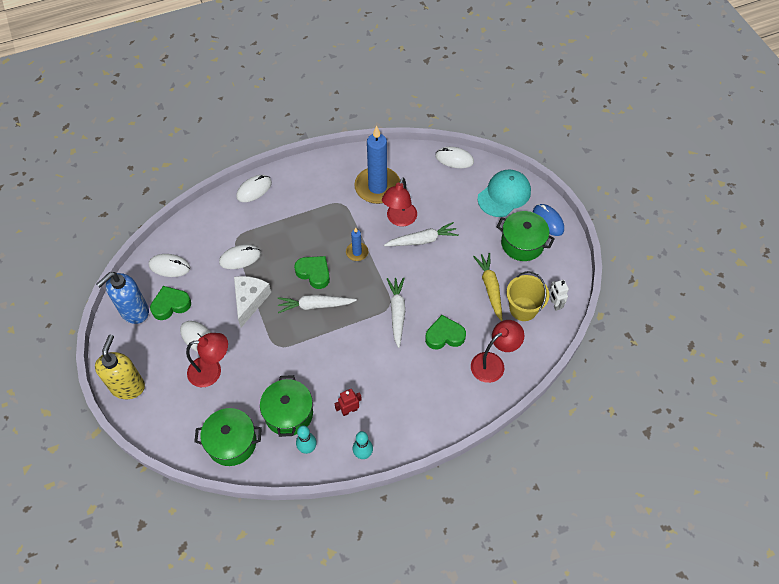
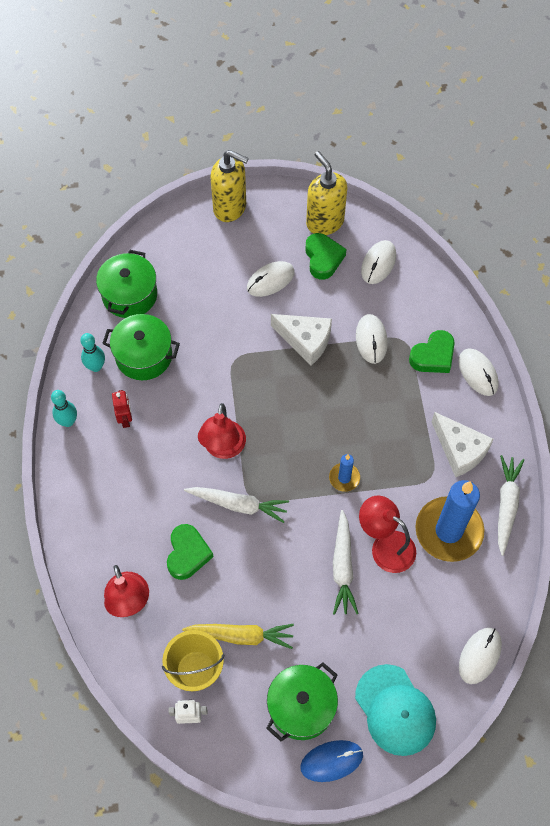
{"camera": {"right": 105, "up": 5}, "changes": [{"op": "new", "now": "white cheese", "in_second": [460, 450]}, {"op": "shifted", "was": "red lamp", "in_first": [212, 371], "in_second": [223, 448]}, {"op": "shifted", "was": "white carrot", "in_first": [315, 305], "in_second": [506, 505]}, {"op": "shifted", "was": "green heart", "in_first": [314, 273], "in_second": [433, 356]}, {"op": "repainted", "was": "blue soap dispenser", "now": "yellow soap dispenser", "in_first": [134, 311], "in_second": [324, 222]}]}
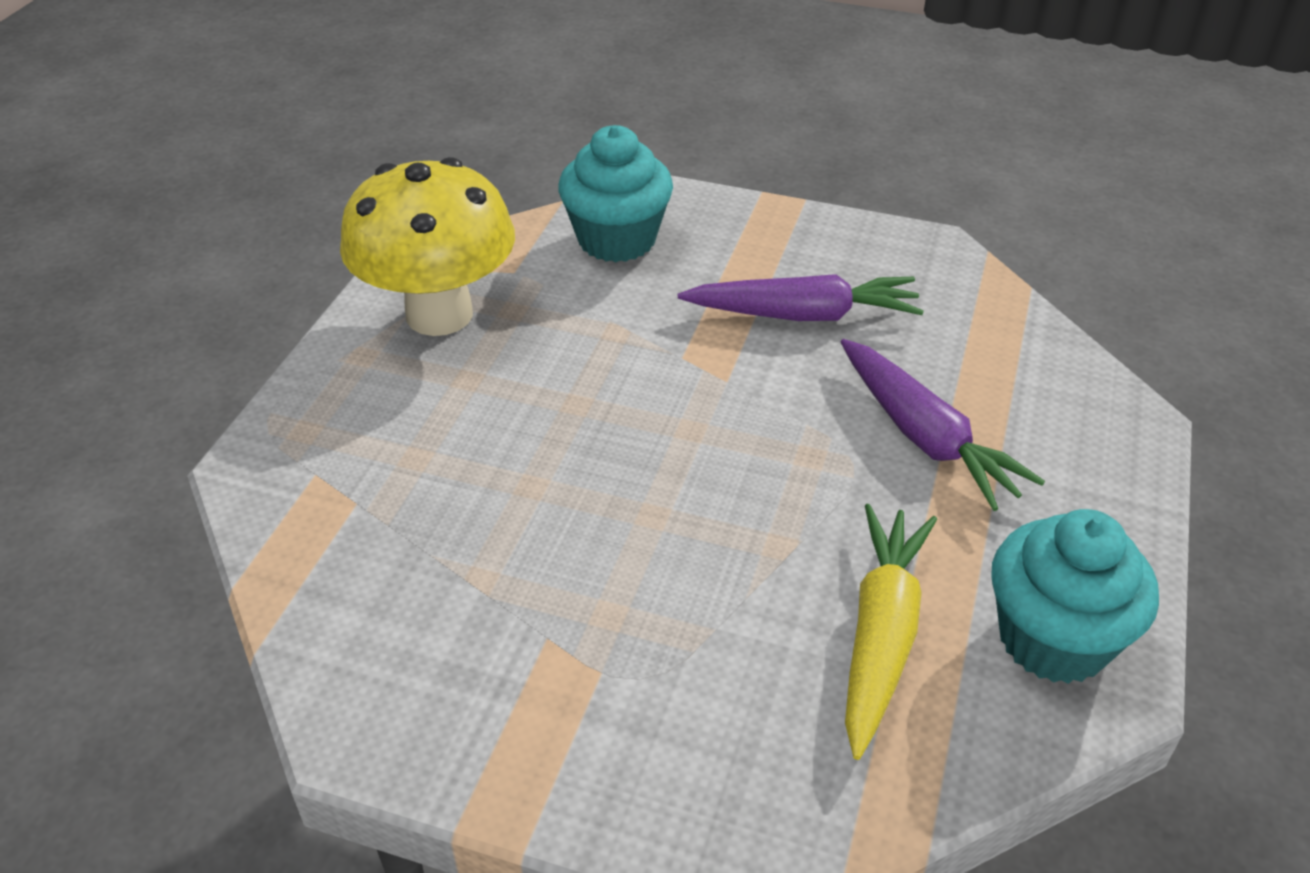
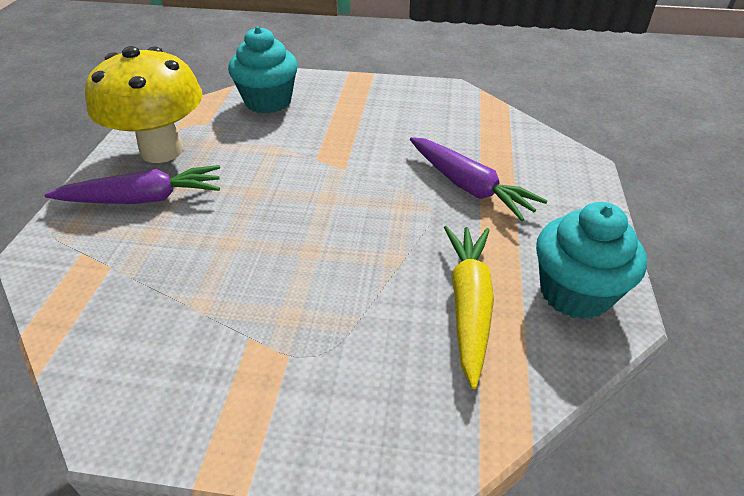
{"camera": {"right": -10, "up": 0}, "changes": [{"op": "shifted", "was": "purple carrot", "in_first": [803, 315], "in_second": [143, 199]}]}
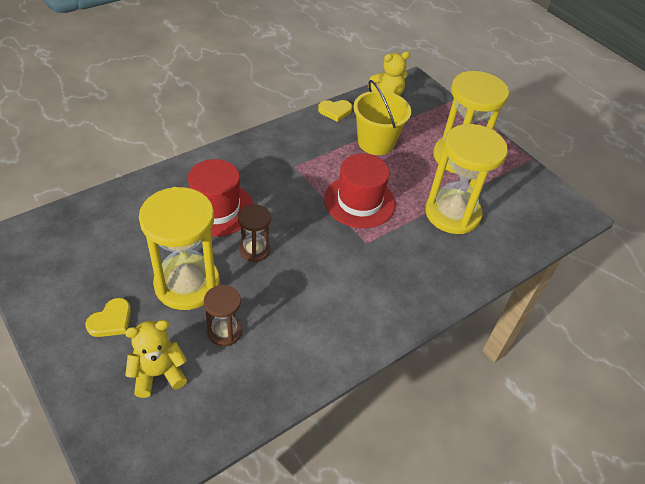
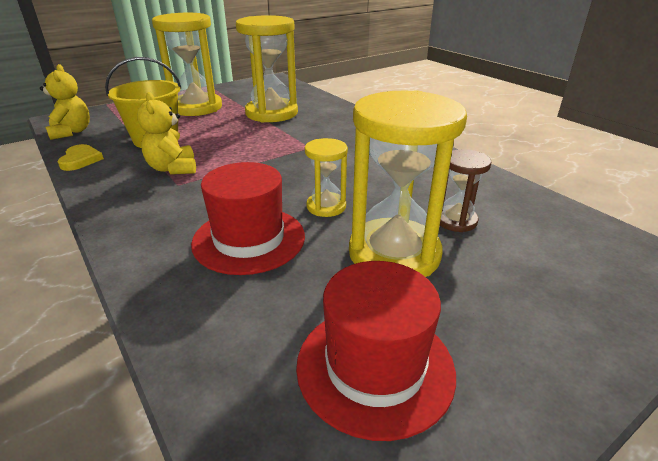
{"camera": {"right": -85, "up": -15}, "changes": [{"op": "gone", "was": "yellow heart", "in_first": [111, 320]}, {"op": "shifted", "was": "yellow teddy bear", "in_first": [158, 374], "in_second": [173, 168]}, {"op": "shifted", "was": "red hat", "in_first": [359, 201], "in_second": [375, 367]}, {"op": "repainted", "was": "brown hourglass", "now": "yellow hourglass", "in_first": [254, 250], "in_second": [326, 206]}]}
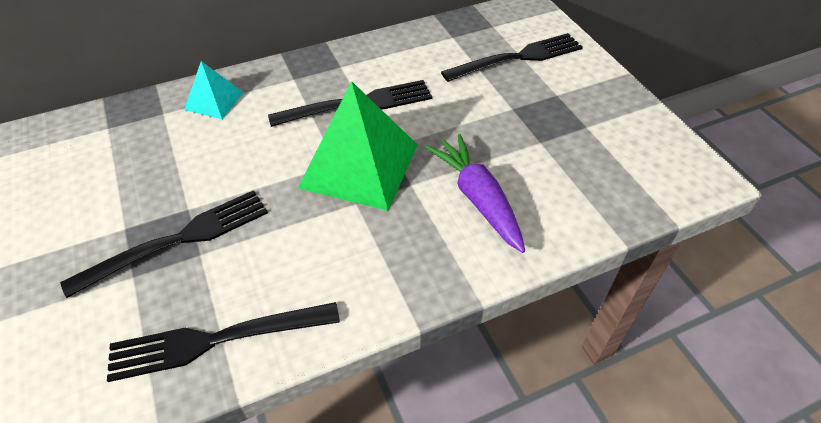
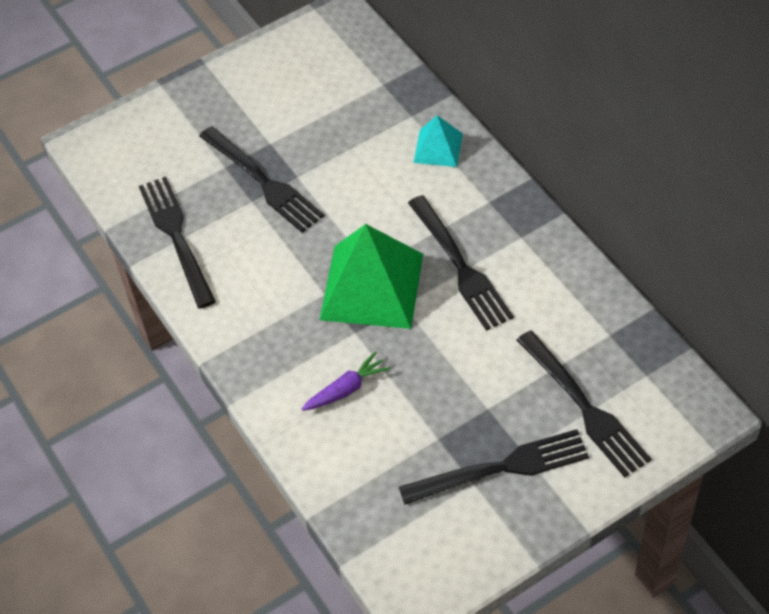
{"camera": {"right": 85, "up": 5}, "changes": [{"op": "new", "now": "black fork", "in_second": [502, 467]}, {"op": "scaled", "was": "purple carrot", "in_first": [478, 198], "in_second": [346, 389], "ratio": 0.63}]}
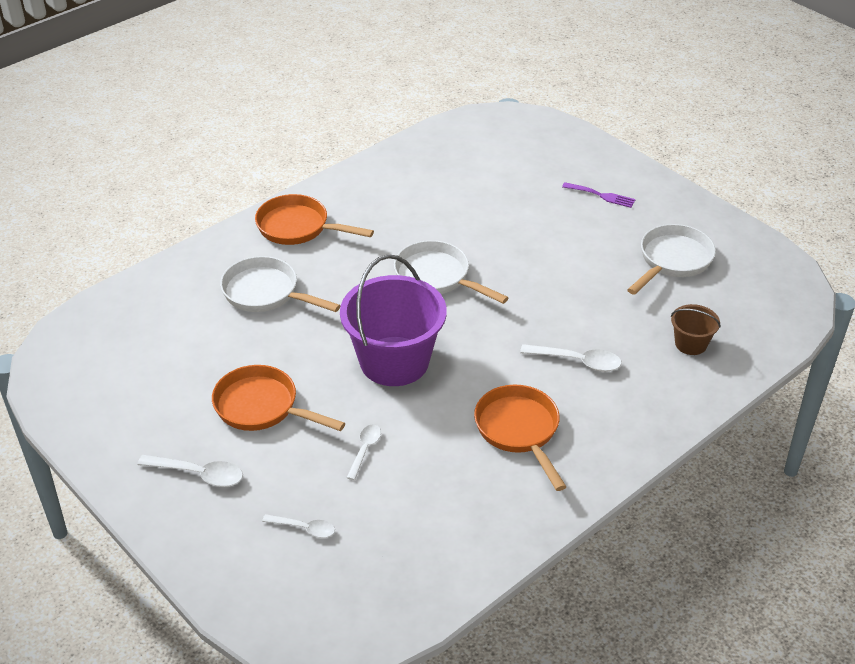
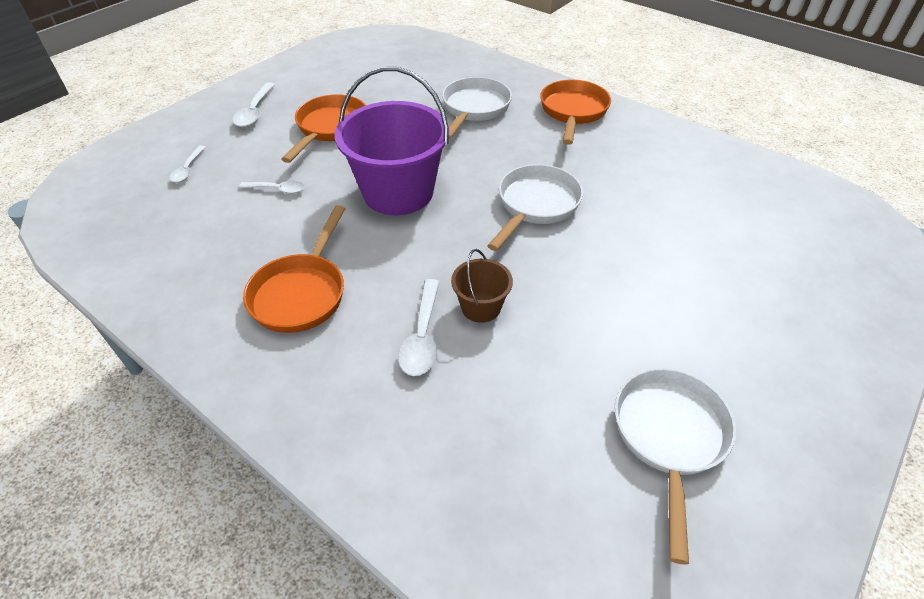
{"camera": {"right": 80, "up": 5}, "changes": [{"op": "gone", "was": "purple fork", "in_first": [601, 196]}, {"op": "shifted", "was": "brown bucket", "in_first": [691, 344], "in_second": [481, 307]}, {"op": "rotated", "was": "orange pan", "in_first": [519, 431], "in_second": [301, 293], "clockwise": 135}, {"op": "rotated", "was": "white pan", "in_first": [672, 261], "in_second": [669, 437], "clockwise": -105}]}
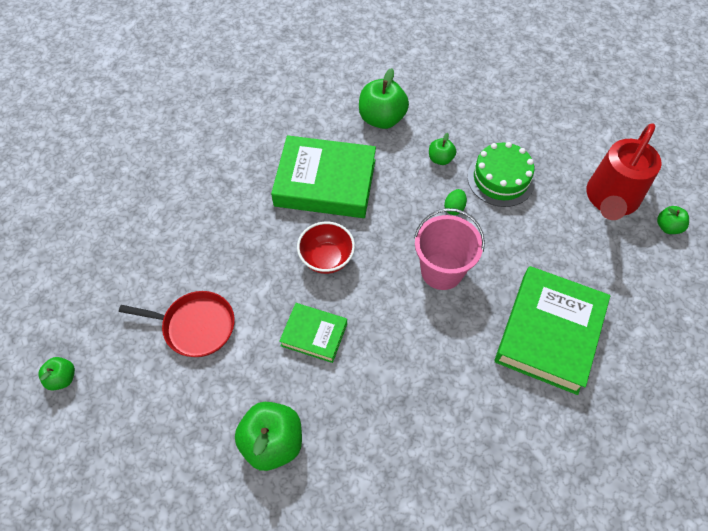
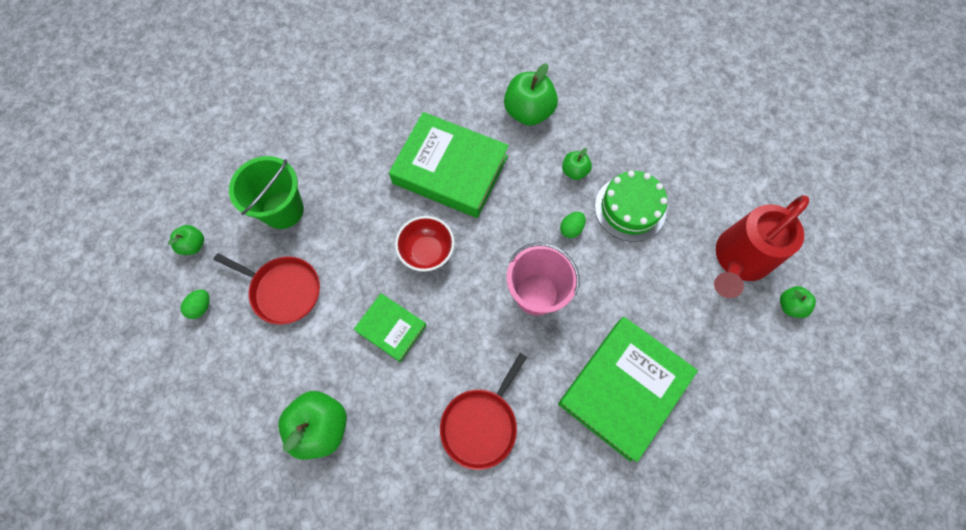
{"camera": {"right": 15, "up": 10}, "changes": [{"op": "new", "now": "green egg", "in_second": [201, 307]}, {"op": "new", "now": "green bucket", "in_second": [283, 210]}, {"op": "new", "now": "red pan", "in_second": [481, 424]}, {"op": "shifted", "was": "green apple", "in_first": [62, 378], "in_second": [193, 245]}]}
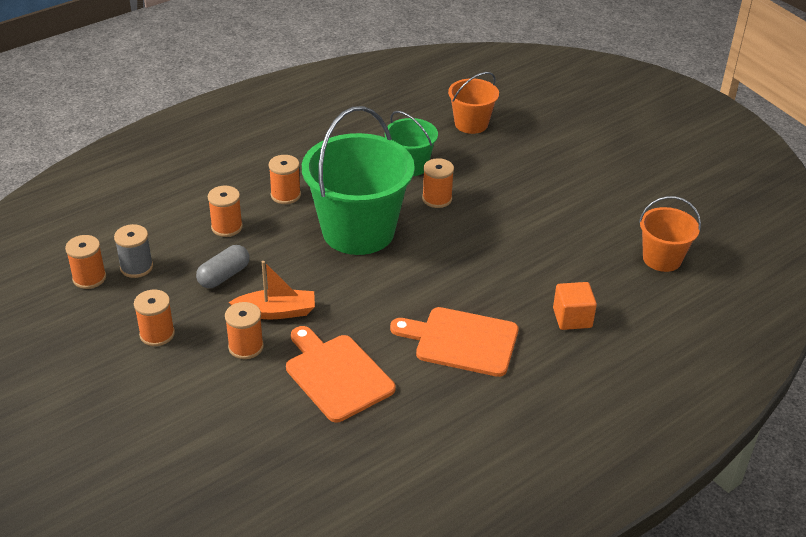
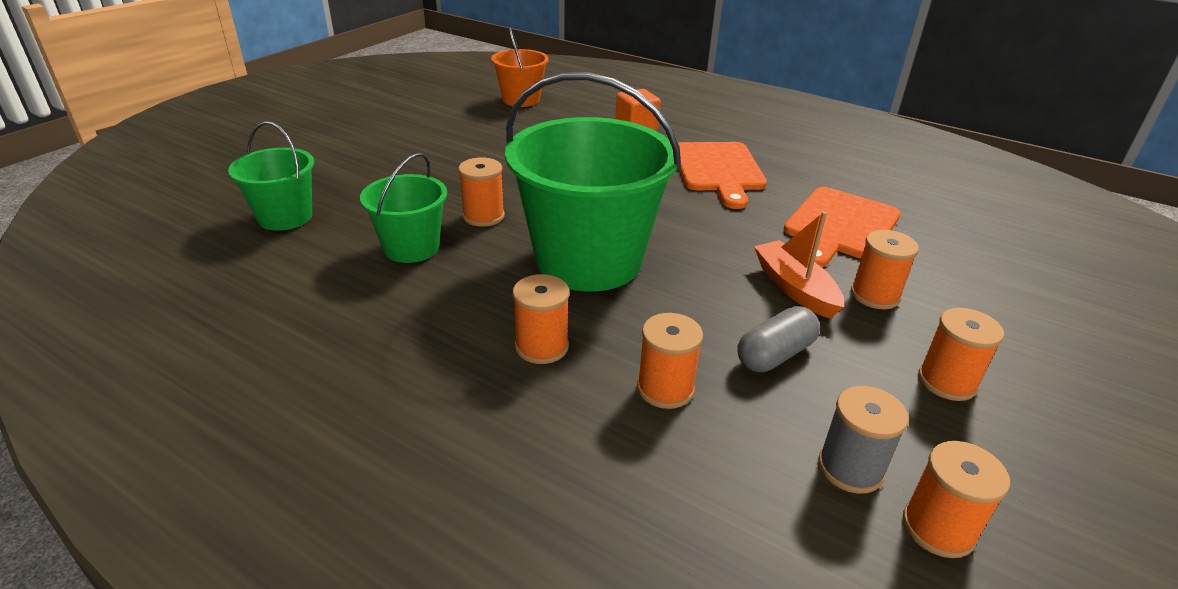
{"camera": {"right": -110, "up": -5}, "changes": [{"op": "repainted", "was": "orange bucket", "now": "green bucket", "in_first": [471, 124], "in_second": [285, 217]}, {"op": "rotated", "was": "grey capsule", "in_first": [224, 276], "in_second": [775, 354], "clockwise": -60}]}
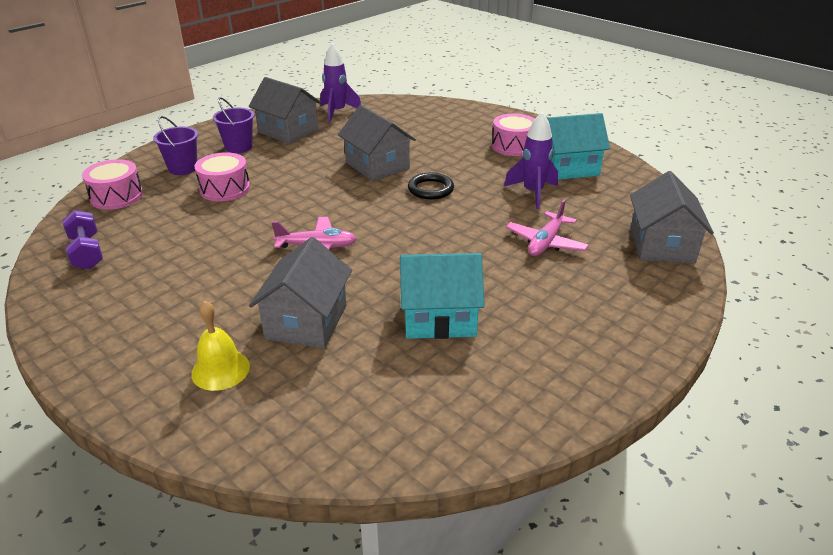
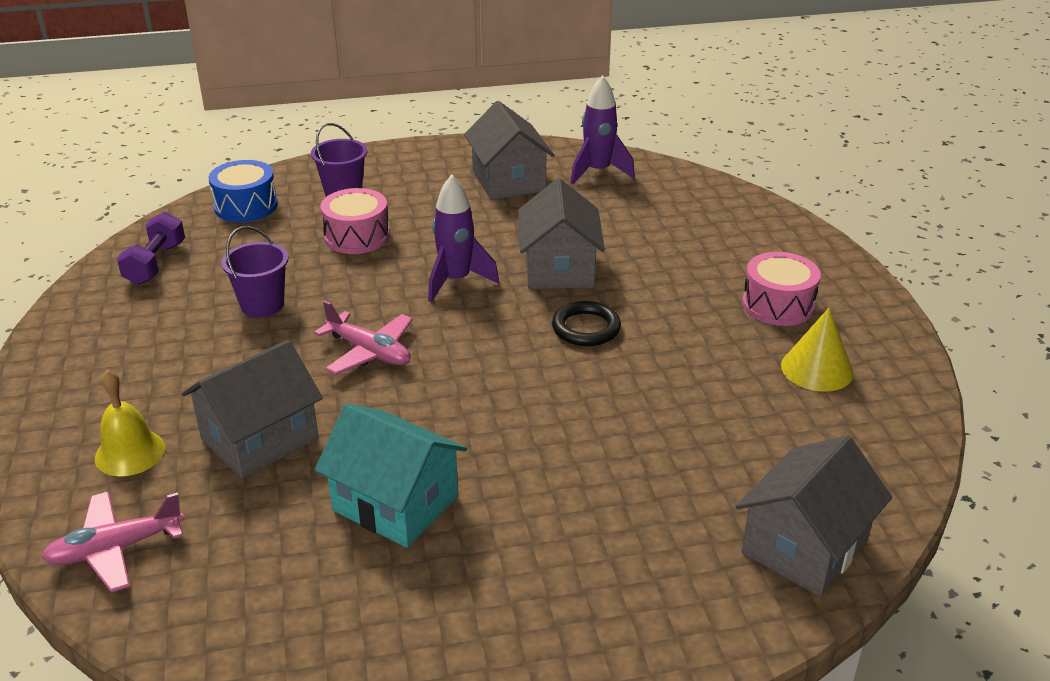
{"camera": {"right": 35, "up": 0}, "changes": [{"op": "shifted", "was": "purple bucket", "in_first": [238, 147], "in_second": [262, 305]}, {"op": "shifted", "was": "purple rocket", "in_first": [533, 193], "in_second": [456, 281]}, {"op": "shifted", "was": "pink plane", "in_first": [546, 242], "in_second": [116, 549]}, {"op": "swapped", "was": "turquoise house", "now": "yellow cone", "in_first": [567, 167], "in_second": [817, 369]}, {"op": "repainted", "was": "pink drum", "now": "blue drum", "in_first": [116, 196], "in_second": [246, 206]}]}
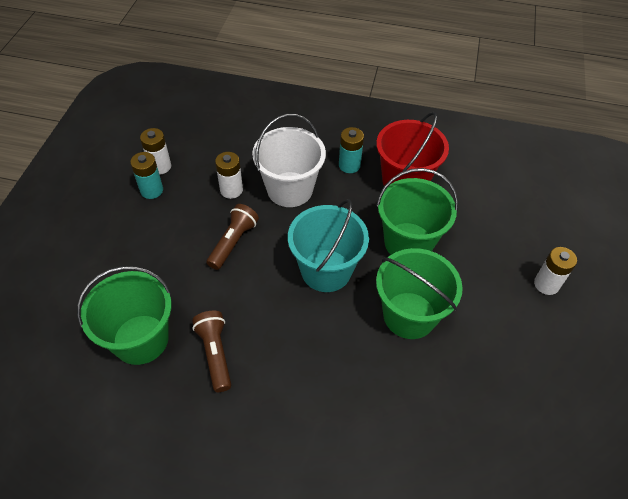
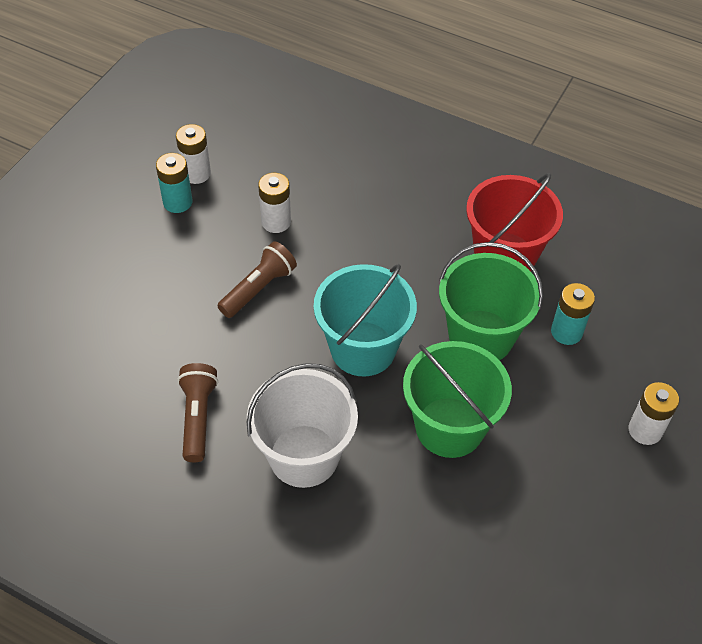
{"camera": {"right": 15, "up": 0}, "changes": [{"op": "gone", "was": "green bucket", "in_first": [141, 339]}, {"op": "shifted", "was": "white bucket", "in_first": [290, 189], "in_second": [304, 456]}, {"op": "shifted", "was": "turquoise battery", "in_first": [349, 165], "in_second": [566, 332]}]}
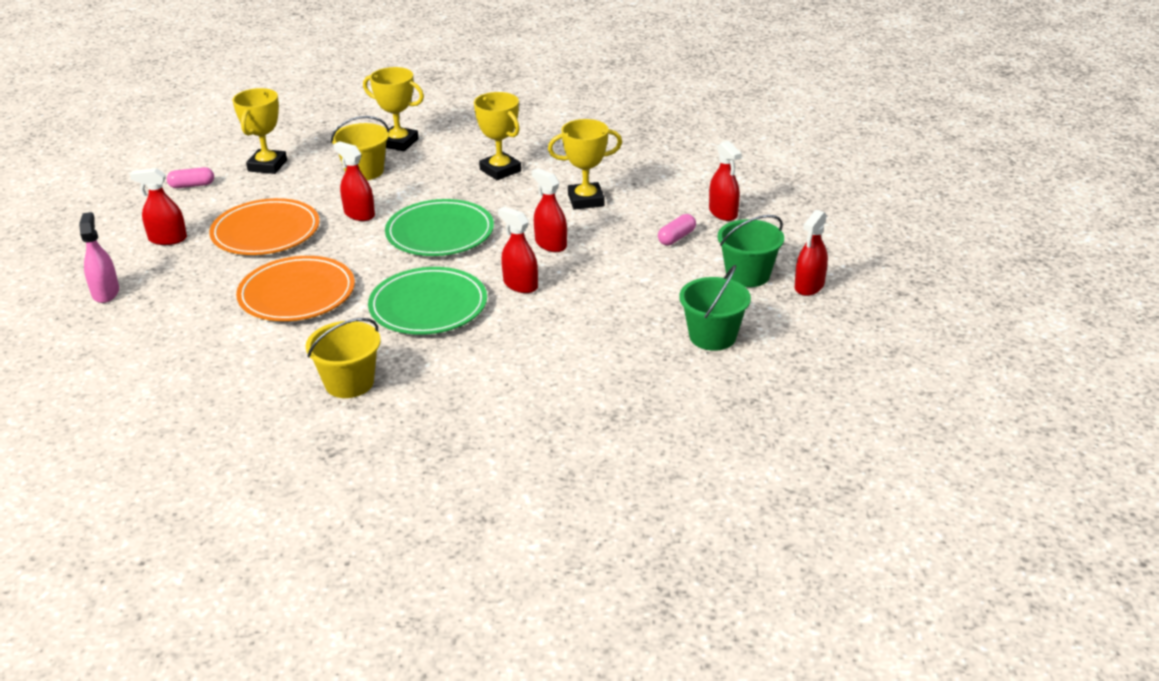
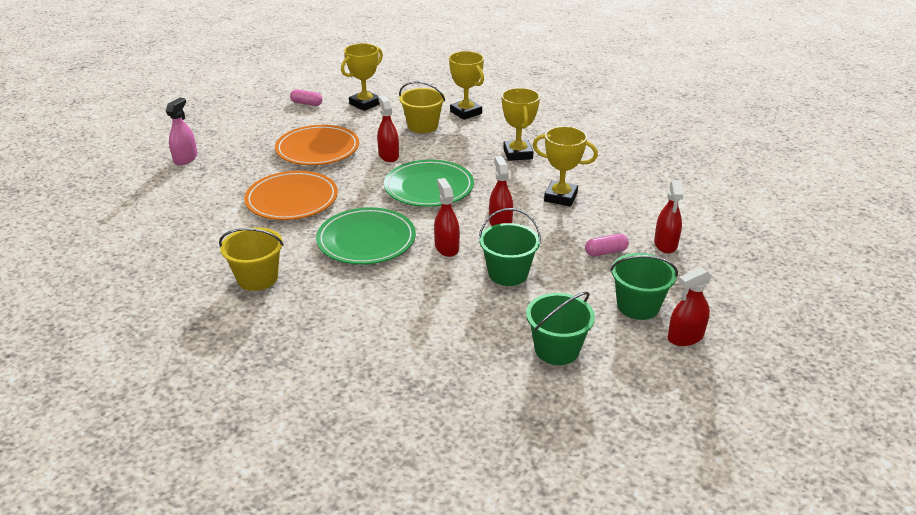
{"camera": {"right": 30, "up": 0}, "changes": [{"op": "gone", "was": "red spray bottle", "in_first": [168, 239]}, {"op": "new", "now": "green bucket", "in_second": [508, 273]}]}
